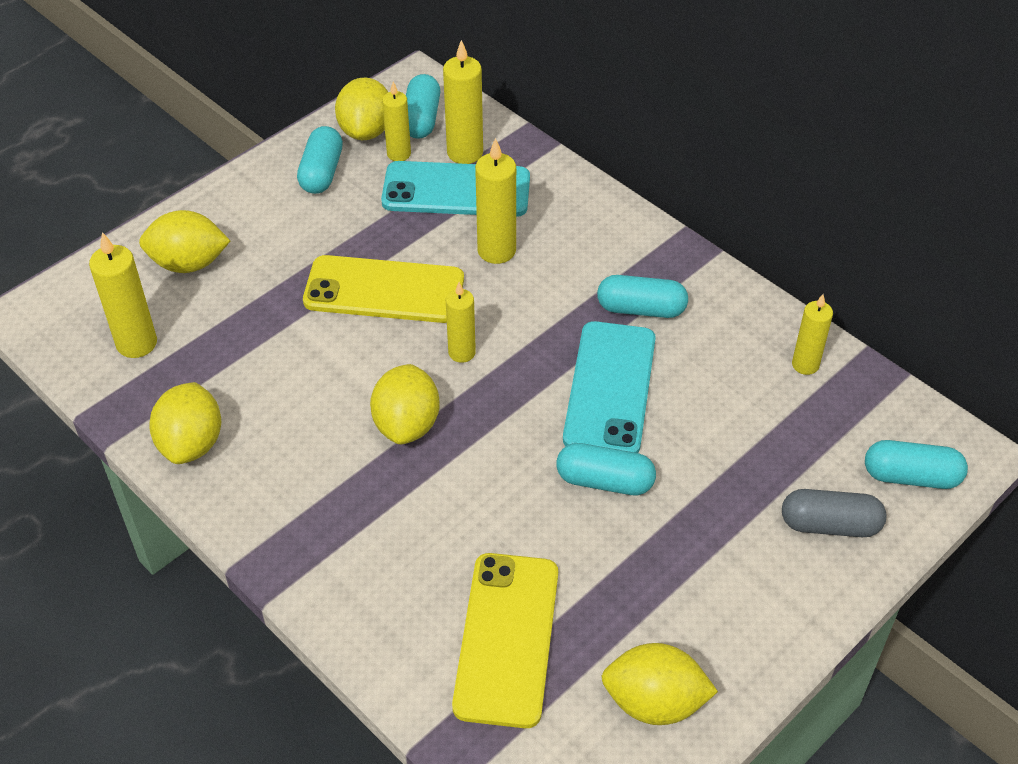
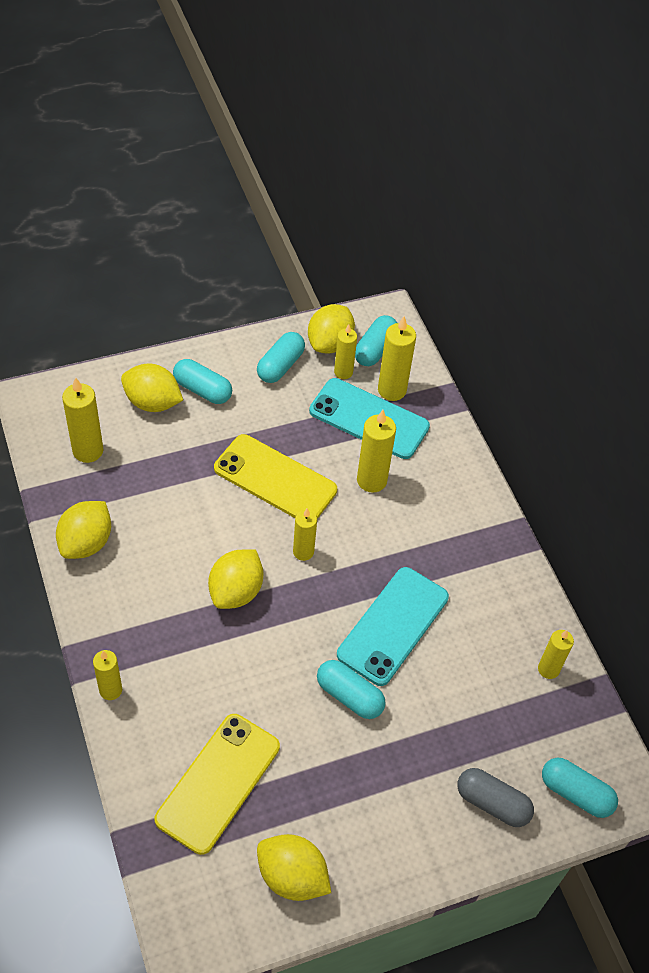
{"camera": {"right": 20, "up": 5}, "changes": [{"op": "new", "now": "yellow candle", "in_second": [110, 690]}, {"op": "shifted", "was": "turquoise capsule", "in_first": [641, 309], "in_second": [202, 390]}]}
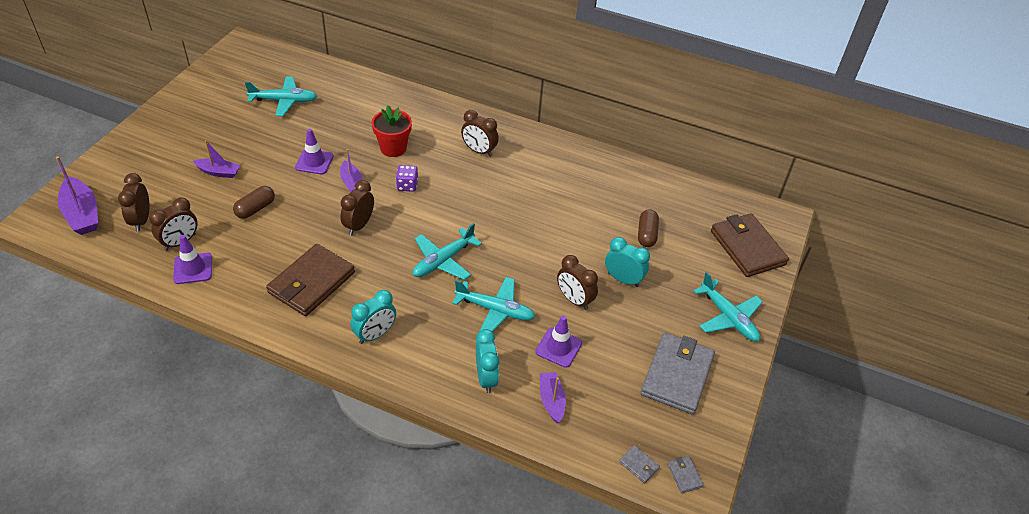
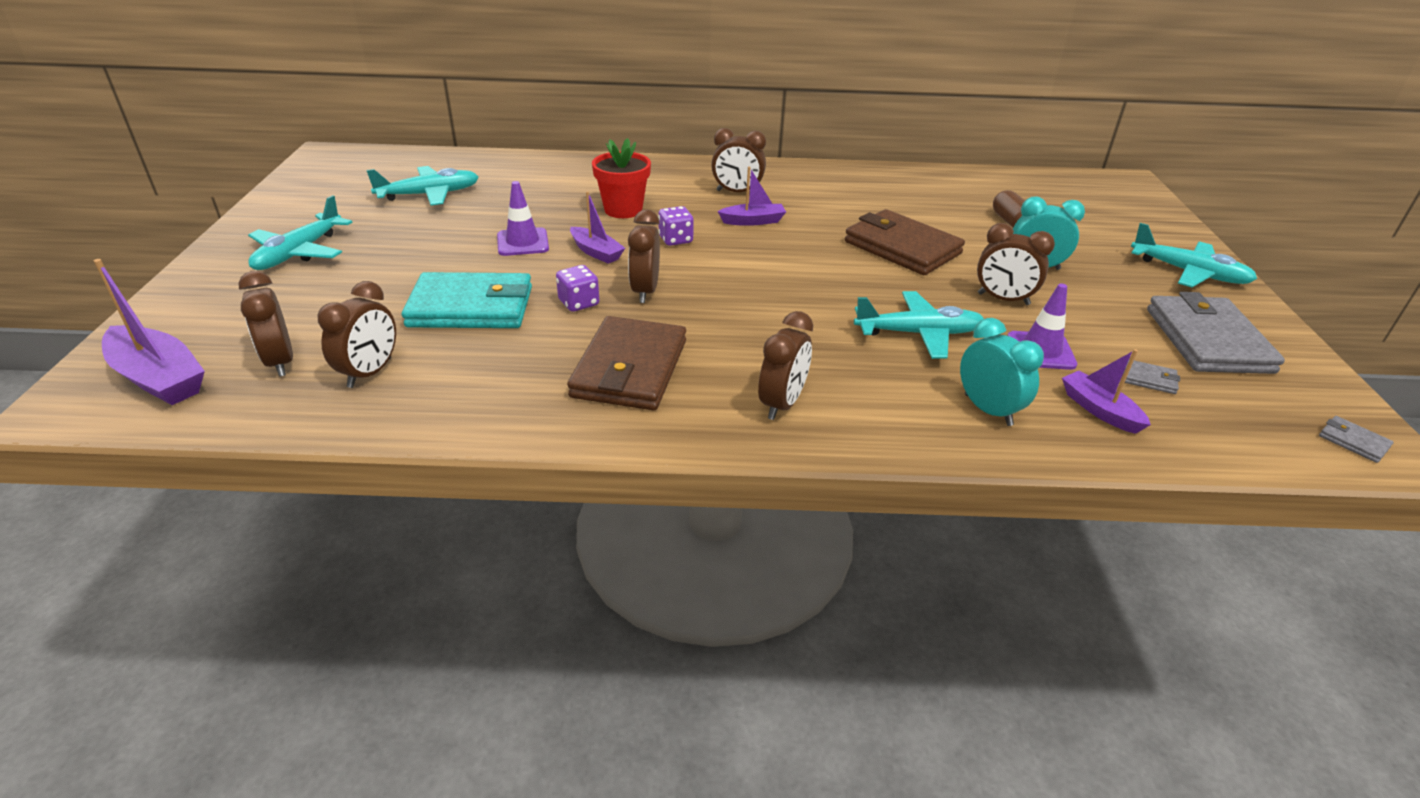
{"camera": {"right": -20, "up": -10}, "changes": [{"op": "gone", "was": "purple traffic cone", "in_first": [193, 268]}, {"op": "new", "now": "purple dice", "in_second": [579, 303]}, {"op": "shifted", "was": "purple boat", "in_first": [219, 172], "in_second": [753, 221]}, {"op": "shifted", "was": "turquoise plane", "in_first": [443, 261], "in_second": [299, 252]}, {"op": "shifted", "was": "grey wallet", "in_first": [639, 465], "in_second": [1149, 379]}, {"op": "shifted", "was": "brown wallet", "in_first": [747, 247], "in_second": [902, 247]}, {"op": "swapped", "was": "brown capsule", "now": "turquoise wallet", "in_first": [255, 209], "in_second": [471, 307]}, {"op": "repainted", "was": "turquoise clock", "now": "brown clock", "in_first": [375, 334], "in_second": [782, 404]}]}
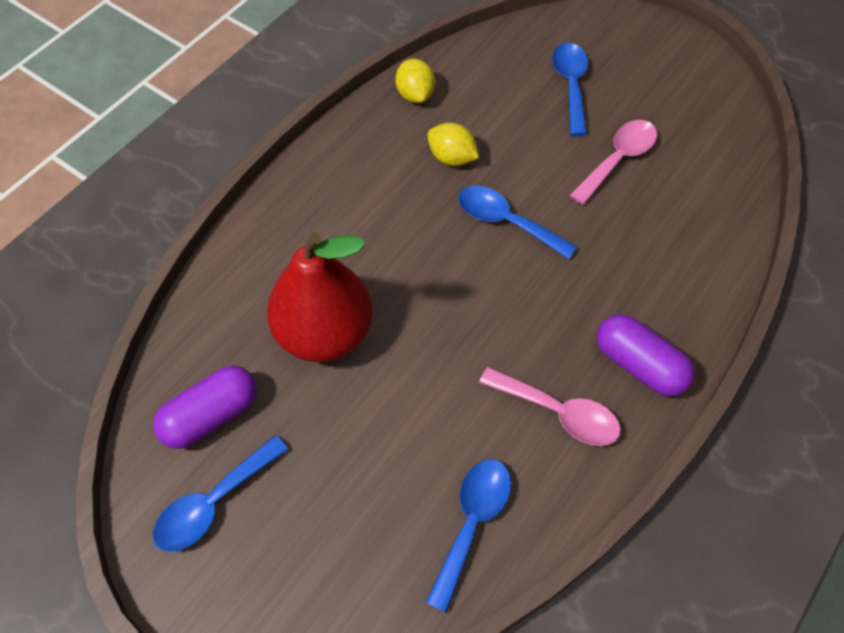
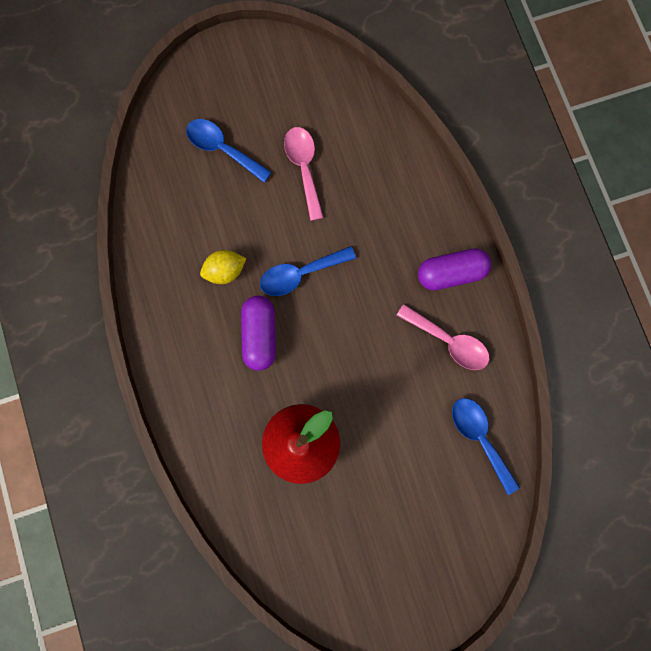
{"camera": {"right": -55, "up": 20}, "changes": [{"op": "gone", "was": "blue spoon", "in_first": [213, 503]}, {"op": "gone", "was": "yellow lemon", "in_first": [415, 94]}, {"op": "shifted", "was": "purple capsule", "in_first": [211, 416], "in_second": [260, 335]}, {"op": "rotated", "was": "pink spoon", "in_first": [559, 413], "in_second": [449, 341], "clockwise": 60}]}
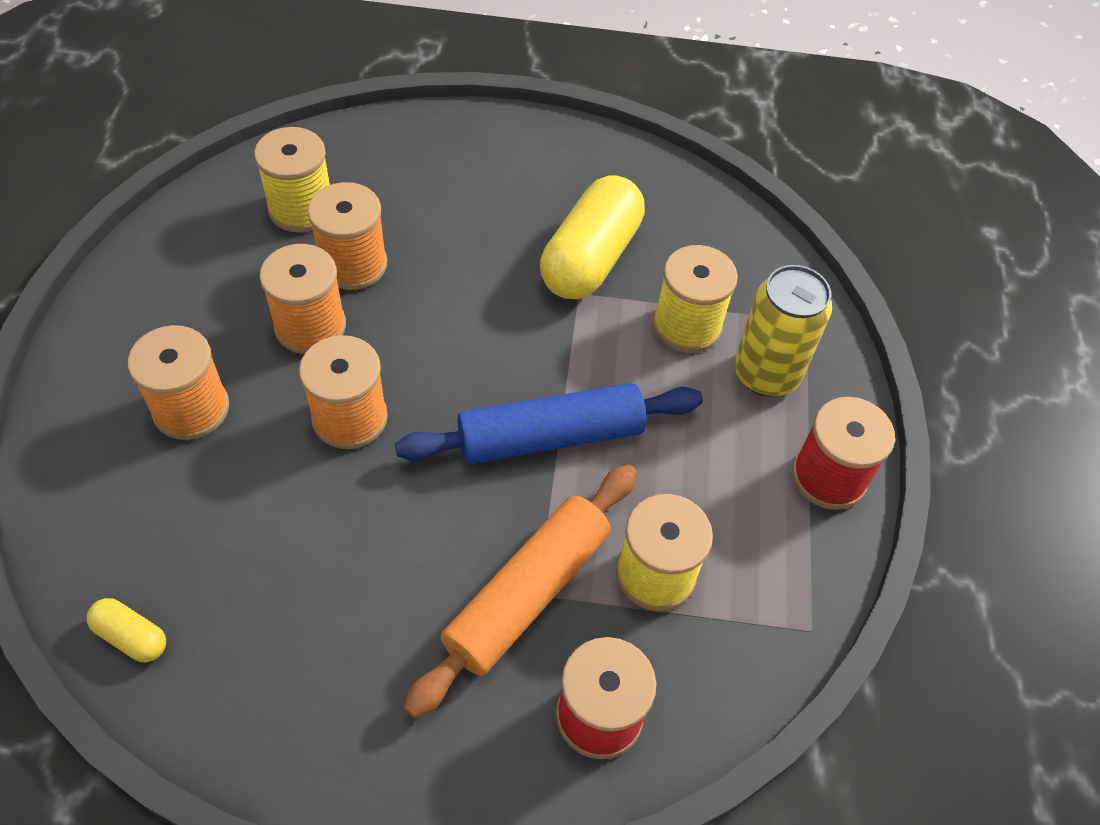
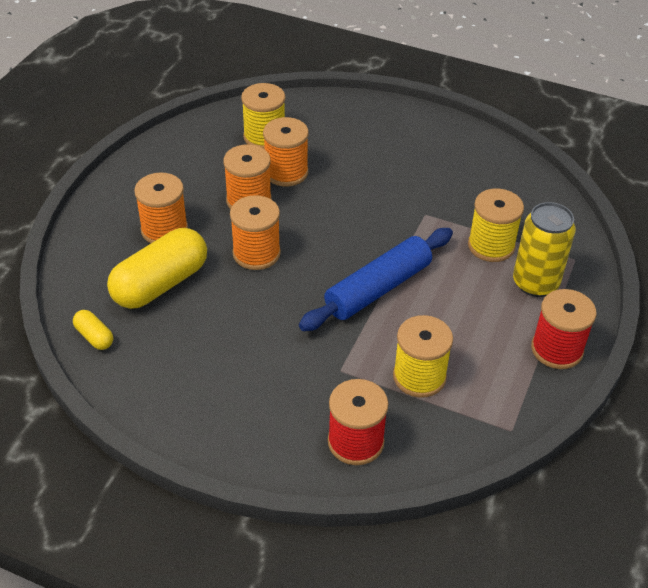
{"camera": {"right": 20, "up": -10}, "changes": [{"op": "gone", "was": "orange rolling pin", "in_first": [527, 594]}, {"op": "shifted", "was": "yellow capsule", "in_first": [590, 258], "in_second": [160, 284]}, {"op": "rotated", "was": "blue rolling pin", "in_first": [550, 436], "in_second": [378, 289], "clockwise": -45}]}
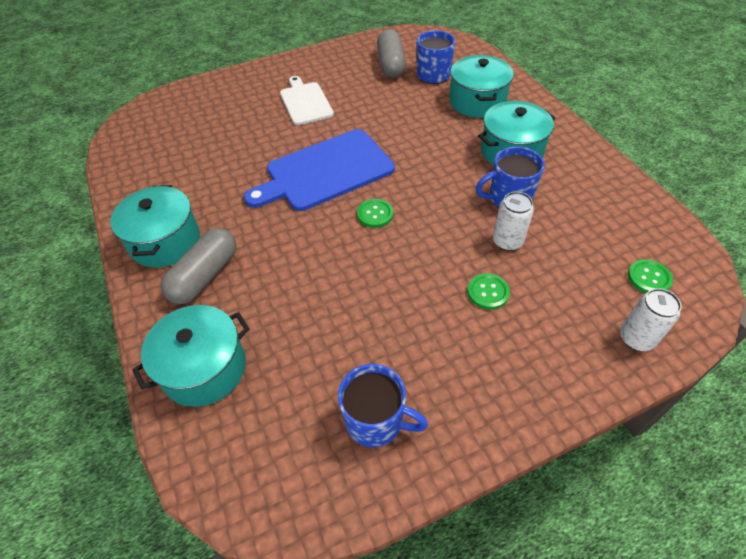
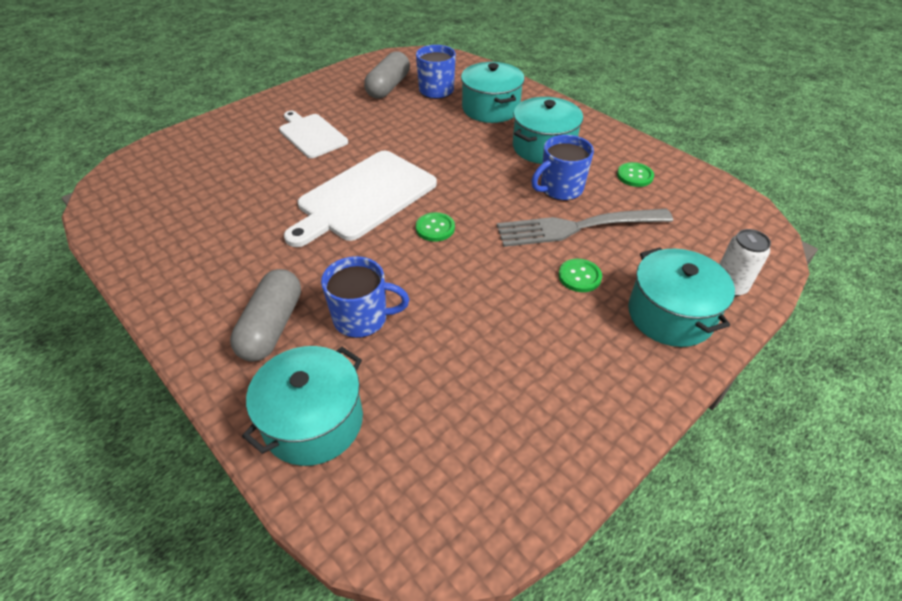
{"camera": {"right": -20, "up": -5}, "changes": [{"op": "shifted", "was": "turquoise pot", "in_first": [165, 241], "in_second": [670, 315]}, {"op": "shifted", "was": "blue mug", "in_first": [376, 421], "in_second": [362, 318]}, {"op": "shifted", "was": "green button", "in_first": [649, 278], "in_second": [634, 176]}, {"op": "swapped", "was": "white can", "now": "grey fork", "in_first": [507, 241], "in_second": [576, 227]}, {"op": "repainted", "was": "blue cutting board", "now": "white cutting board", "in_first": [325, 171], "in_second": [363, 197]}, {"op": "rotated", "was": "grey capsule", "in_first": [391, 65], "in_second": [388, 87], "clockwise": 45}]}
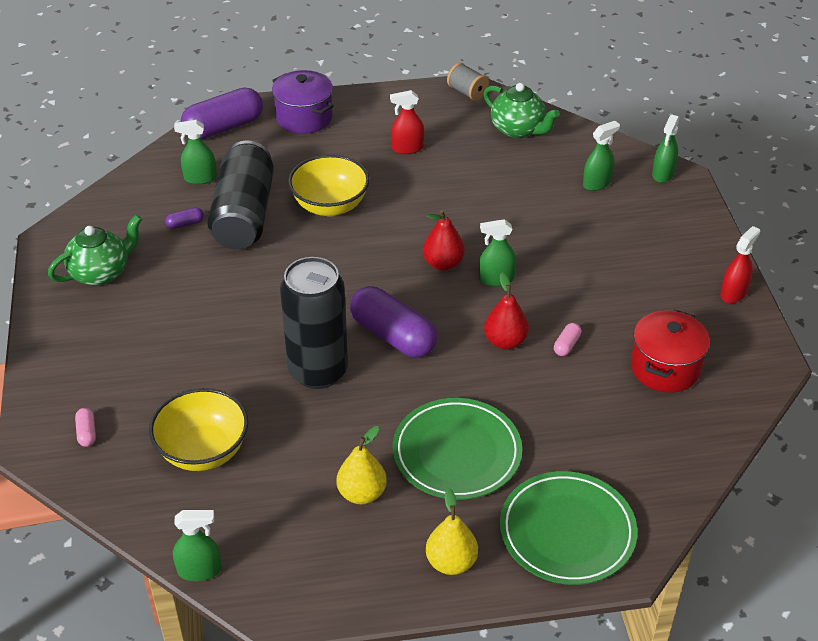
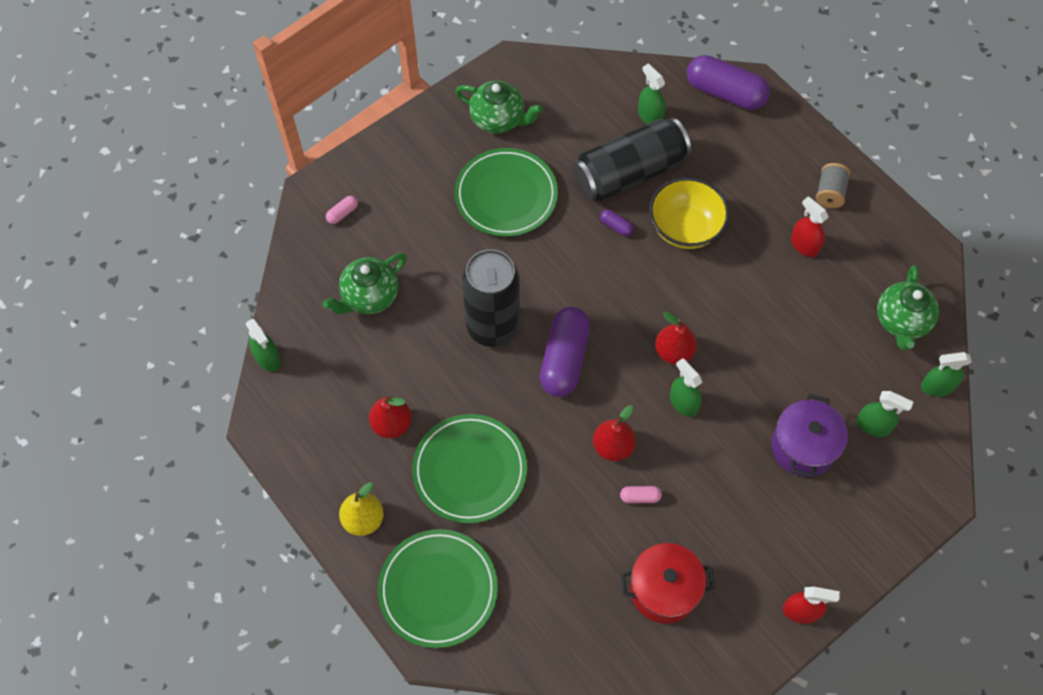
{"camera": {"right": 60, "up": 20}, "changes": [{"op": "new", "now": "green plate", "in_second": [506, 195]}, {"op": "shifted", "was": "purple capsule", "in_first": [185, 224], "in_second": [616, 226]}, {"op": "shifted", "was": "purple pot", "in_first": [304, 118], "in_second": [803, 447]}, {"op": "shifted", "was": "grey spool", "in_first": [467, 92], "in_second": [829, 193]}, {"op": "shifted", "was": "green spray bottle", "in_first": [663, 174], "in_second": [937, 386]}, {"op": "swapped", "was": "yellow bowl", "now": "green teapot", "in_first": [203, 451], "in_second": [369, 296]}, {"op": "repainted", "was": "yellow pear", "now": "red pear", "in_first": [362, 493], "in_second": [392, 424]}]}
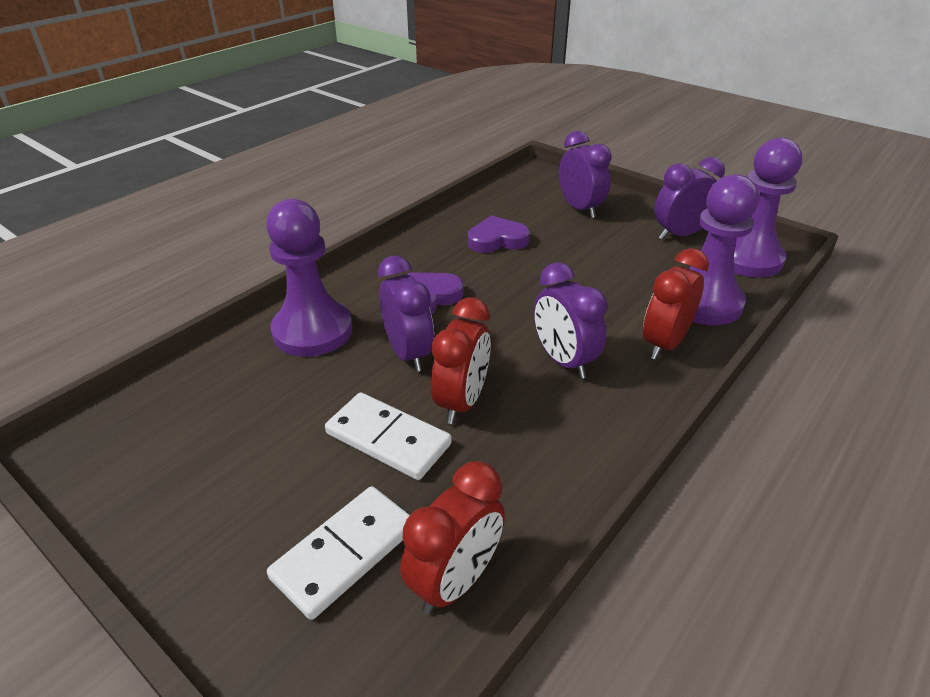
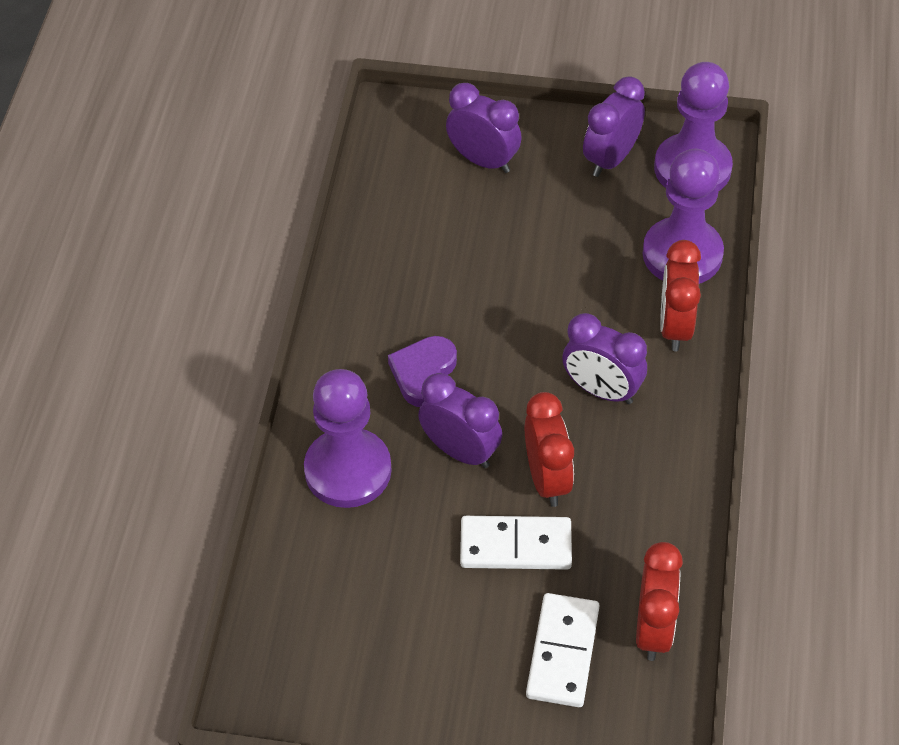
{"camera": {"right": -30, "up": 15}, "changes": [{"op": "gone", "was": "purple heart", "in_first": [497, 240]}]}
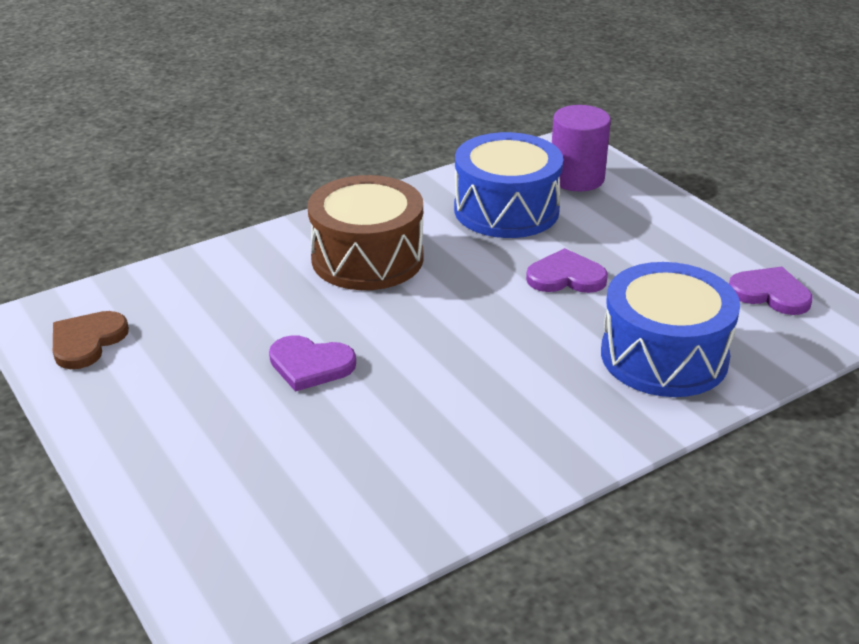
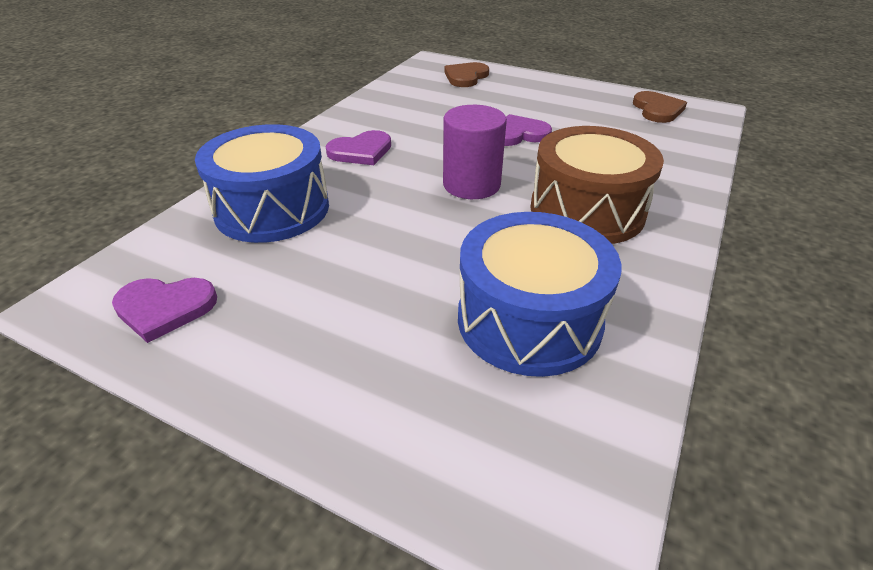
{"camera": {"right": 150, "up": 5}, "changes": [{"op": "new", "now": "brown heart", "in_second": [466, 77]}, {"op": "shifted", "was": "purple heart", "in_first": [566, 277], "in_second": [361, 151]}, {"op": "shifted", "was": "purple cylinder", "in_first": [576, 178], "in_second": [471, 184]}]}
